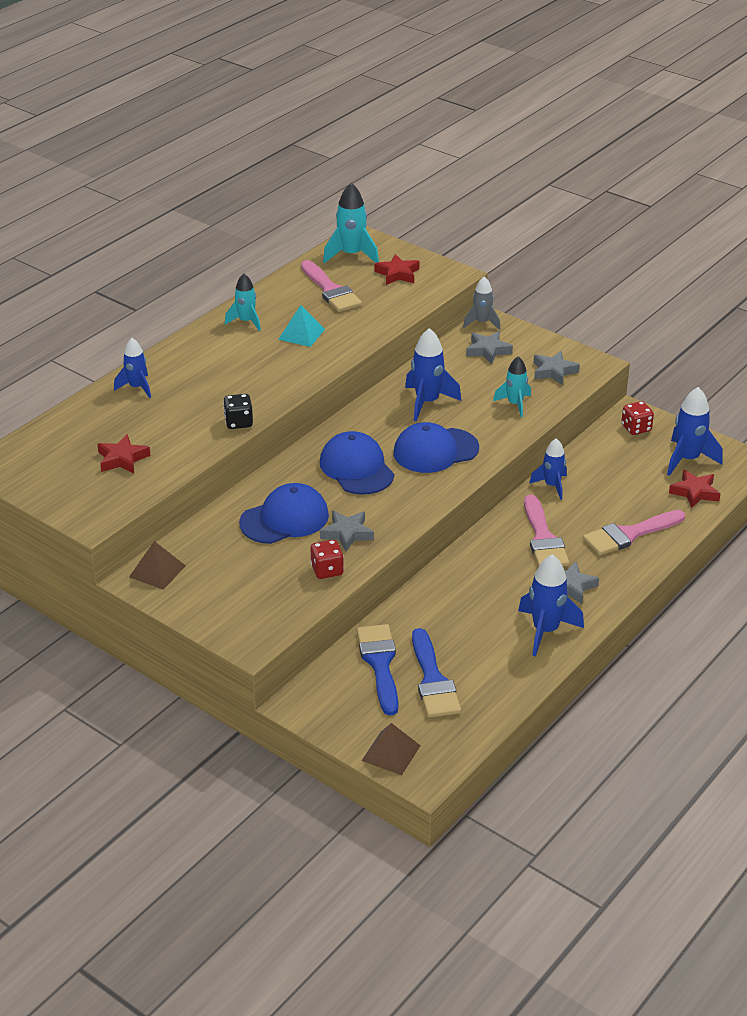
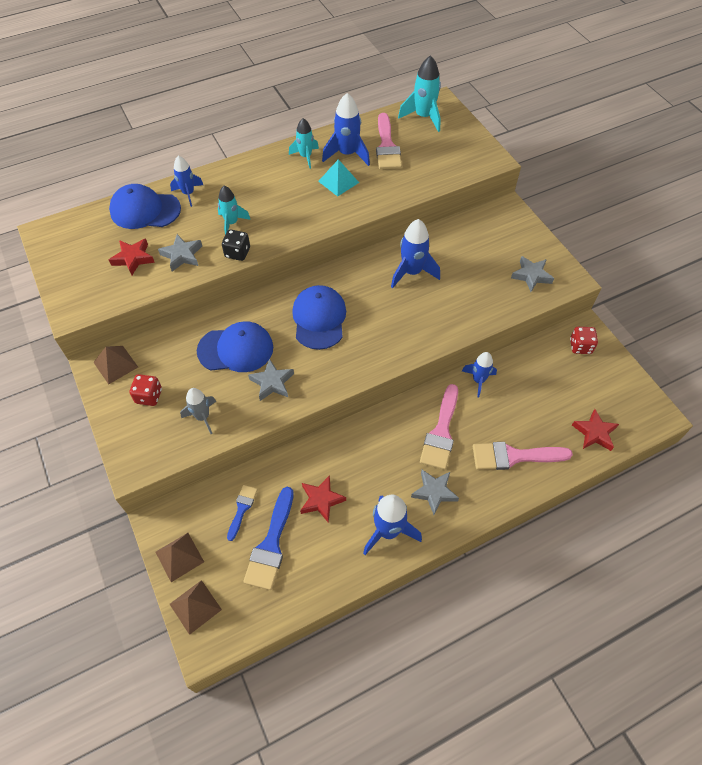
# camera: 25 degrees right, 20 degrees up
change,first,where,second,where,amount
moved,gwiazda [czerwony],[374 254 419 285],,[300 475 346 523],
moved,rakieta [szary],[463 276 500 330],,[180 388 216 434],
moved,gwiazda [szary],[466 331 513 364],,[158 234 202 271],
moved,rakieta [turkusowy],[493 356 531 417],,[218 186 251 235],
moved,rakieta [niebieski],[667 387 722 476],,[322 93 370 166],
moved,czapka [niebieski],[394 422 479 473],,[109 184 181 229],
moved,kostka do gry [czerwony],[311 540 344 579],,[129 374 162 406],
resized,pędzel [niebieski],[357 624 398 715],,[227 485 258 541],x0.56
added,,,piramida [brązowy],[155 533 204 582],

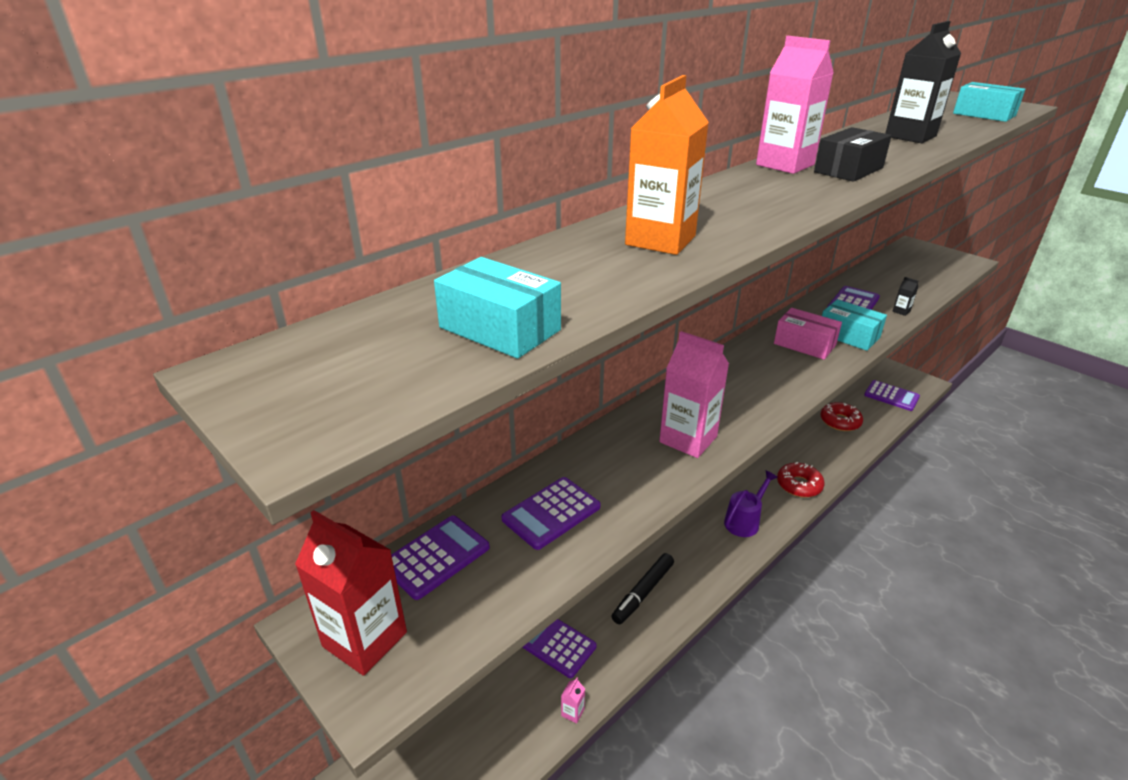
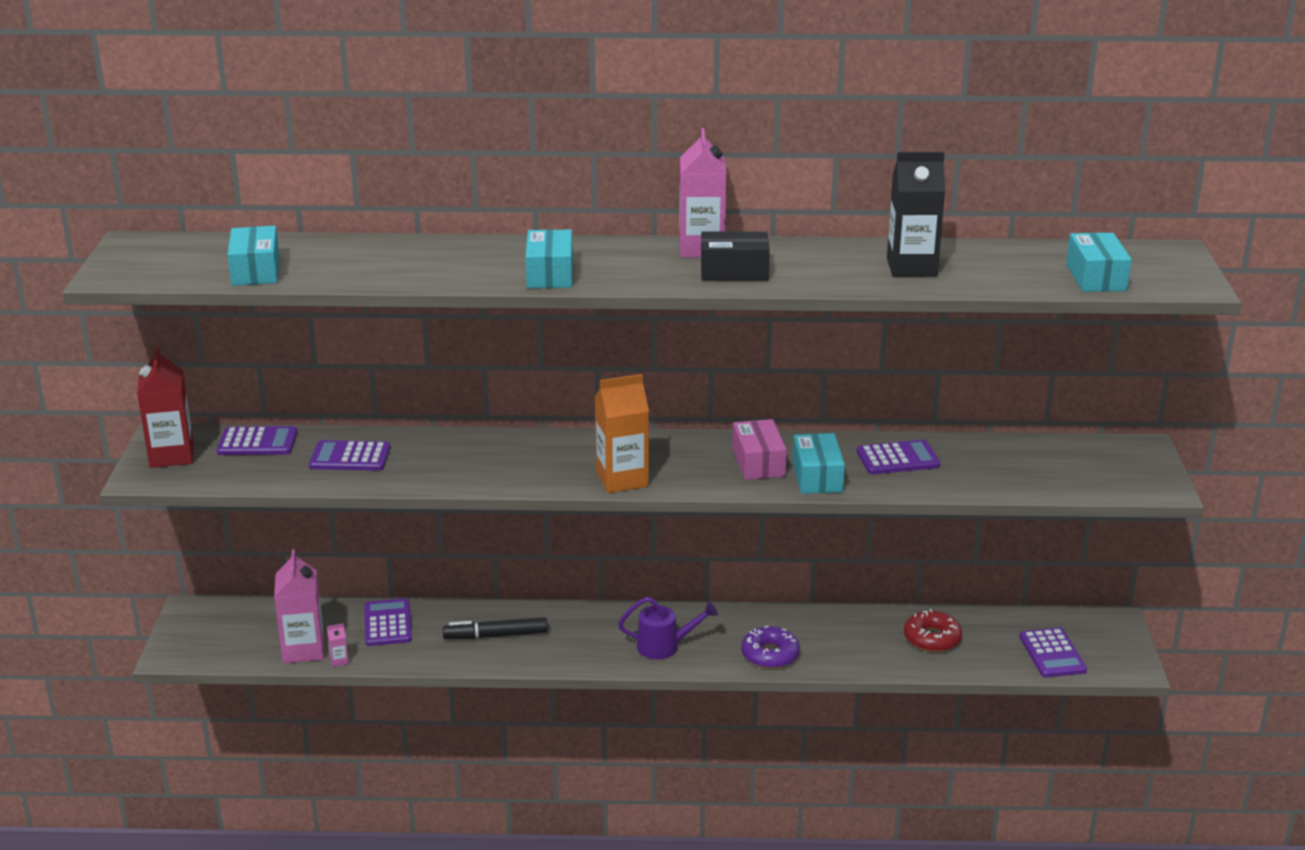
# camera: 45 degrees right, 5 degrees down
change,first,where,second,where,amount
moved,karton mleka [pomarańczowy],[625 75 709 255],,[595 374 649 493],
removed,karton mleka [czarny],[892 277 918 316],,,
moved,karton mleka [różowy],[659 331 729 458],,[274 549 324 663],
recoloured,donut [czerwony],[777 462 825 497],donut [fioletowy],[741 626 800 669],
added,,,pudełko [turkusowy],[525 229 573 288],

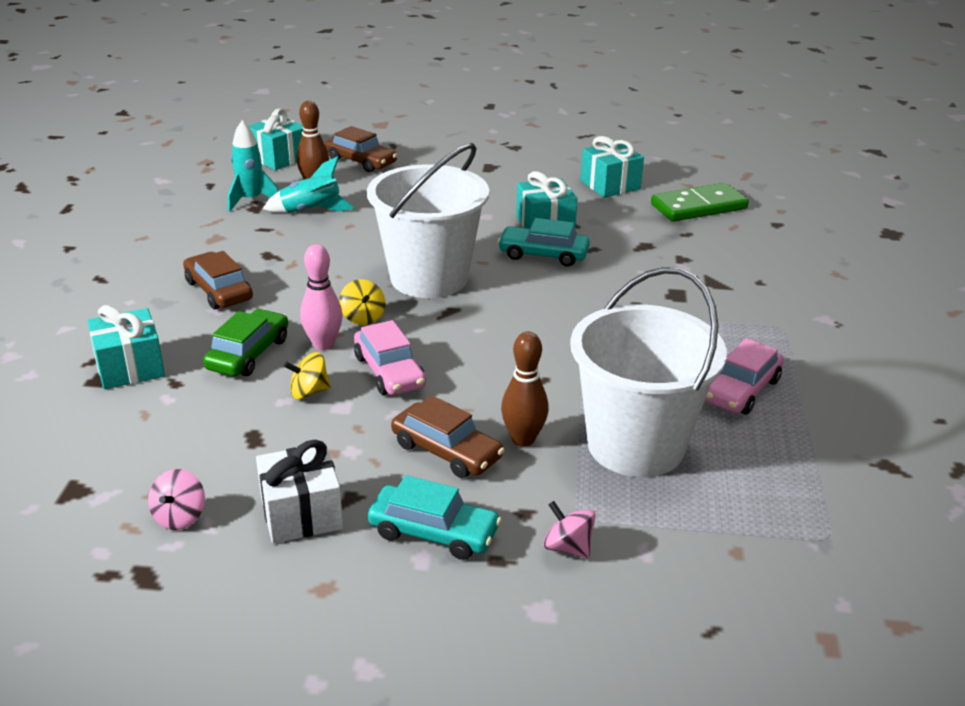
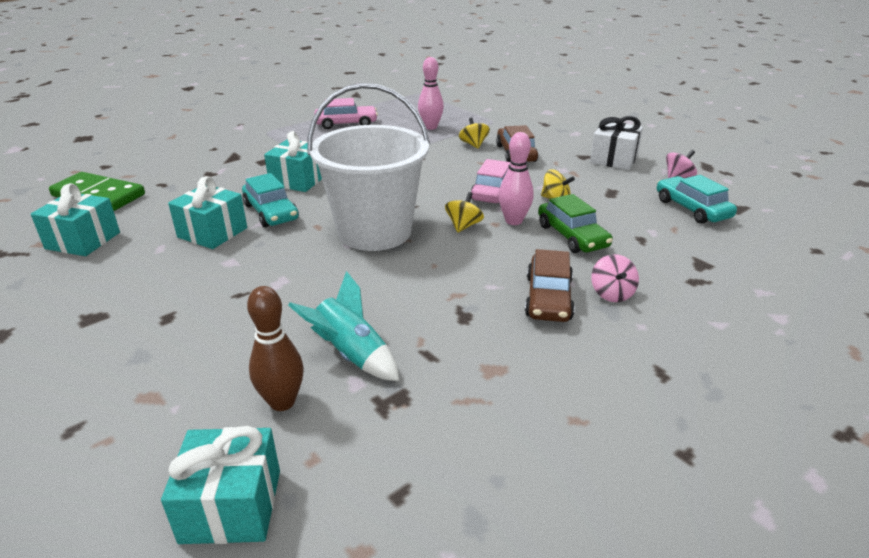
# camera: 135 degrees left, 0 degrees up
change,first,where,second,where,amount
removed,rakieta [turkusowy],[228 120 279 212],,,
removed,samochód [brązowy],[325 126 397 172],,,
replaced,wiadro [biały],[570 267 727 477],kręgiel [różowy],[418 57 444 130],
moved,prezent [turkusowy],[88 305 165 389],,[264 131 322 192],
turned,samochód [zielony],[203 309 288 376],,[538 194 613 253],90 degrees counterclockwise
replaced,kręgiel [brązowy],[501 331 549 447],bączek [żółty],[459 117 490 149],
moved,samochód [turkusowy],[368 475 502 560],,[657 175 737 224],
moved,bączek [różowy],[543 501 596 558],,[591 254 639 302],

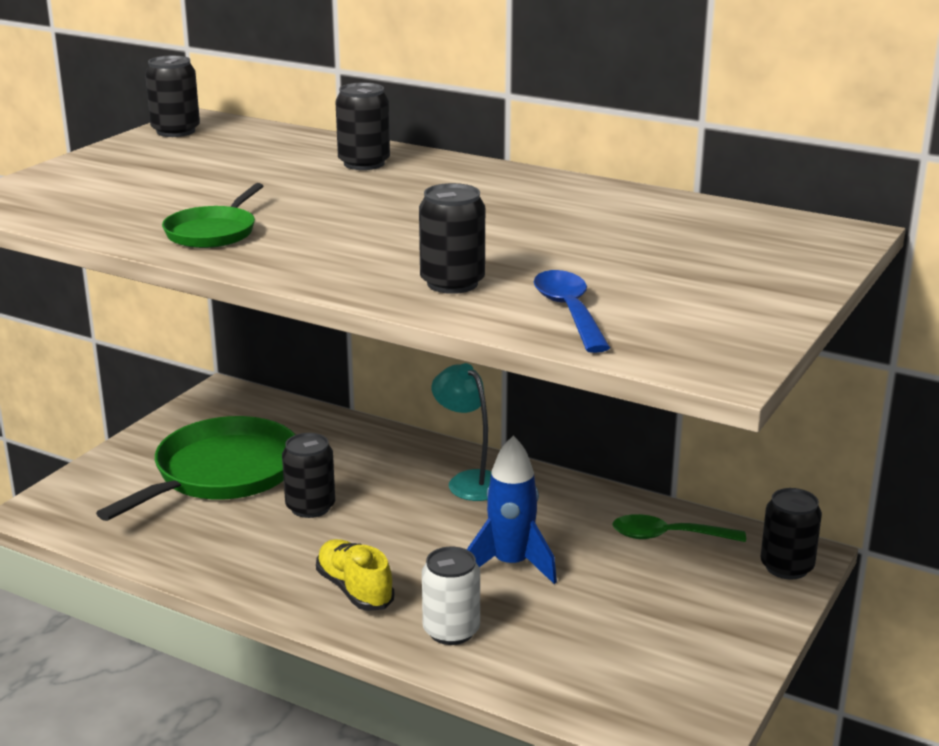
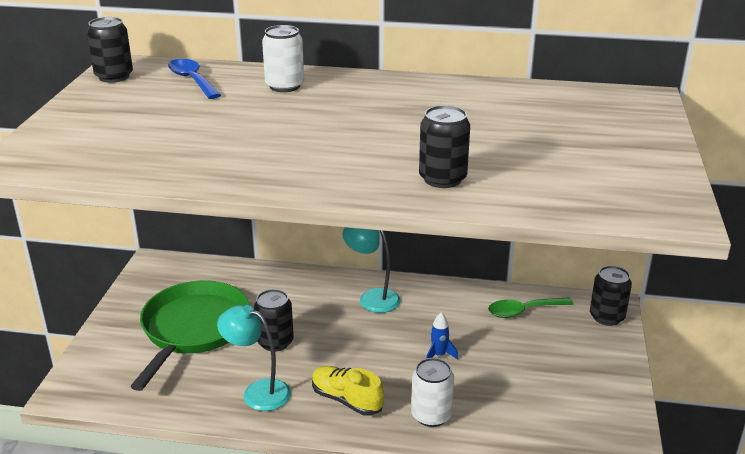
# camera: 20 degrees left, 5 degrees up
change,first,where,second,where,amount
recoloured,puszka [czarny],[335 83 390 170],puszka [biały],[262 25 304 92],
removed,patelnia [zielony],[162 183 263 248],,,
moved,łyżka [niebieski],[534 270 610 353],,[168 59 221 99],
resized,rakieta [niebieski],[467 435 557 584],,[426 312 458 359],x0.52
added,,,lampka [turkusowy],[217 305 291 411],

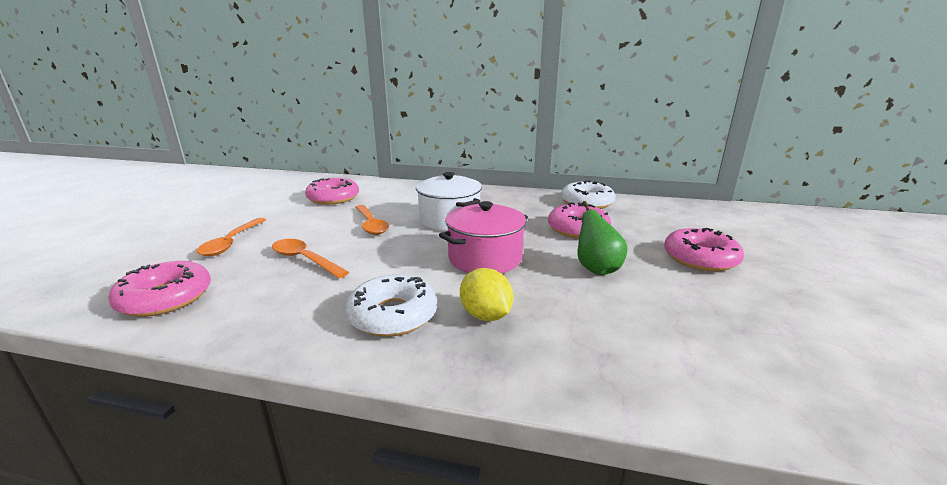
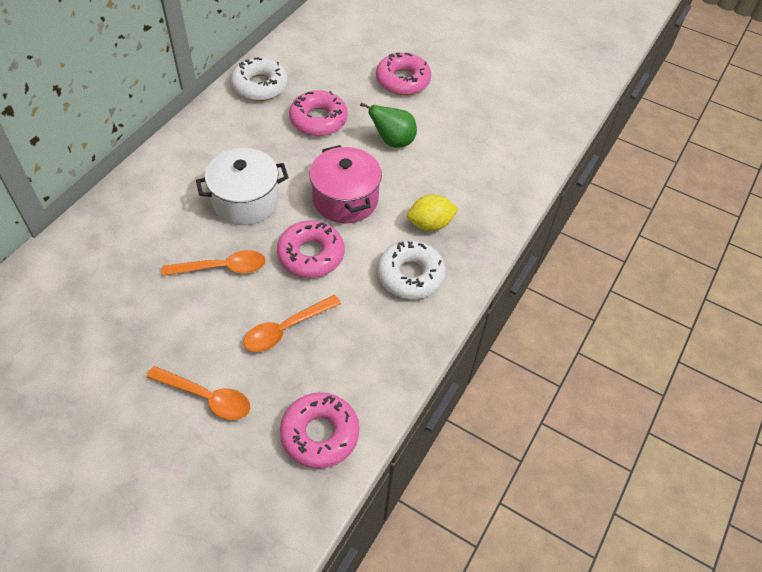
# camera: 75 degrees left, 30 degrees up
change,first,where,second,where,amount
moved,donut [różowy],[305 178 359 205],,[277 220 344 278],

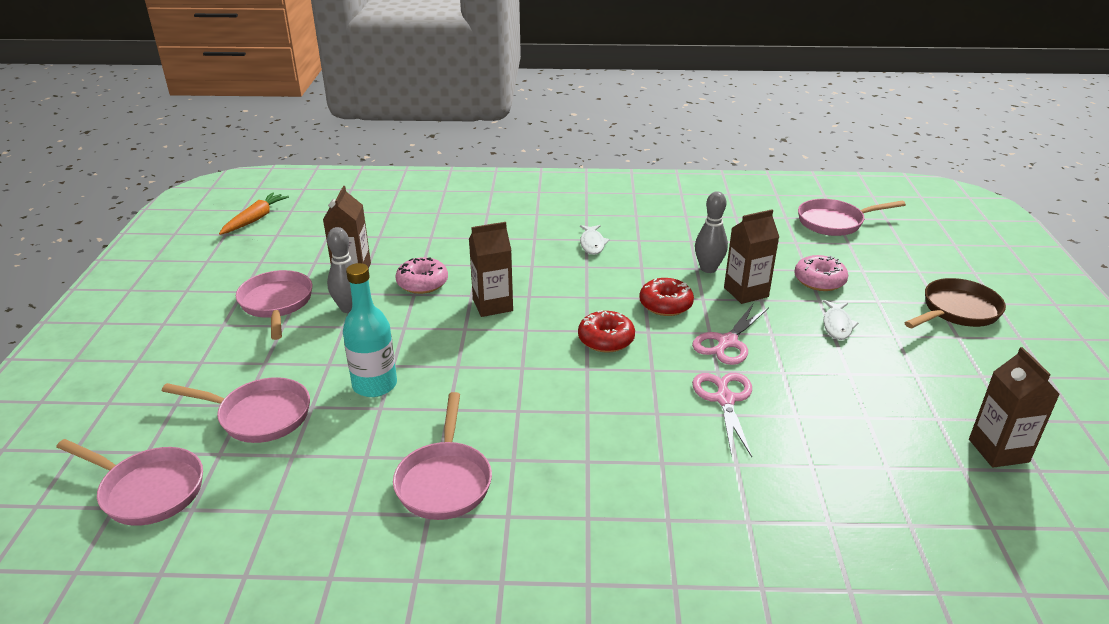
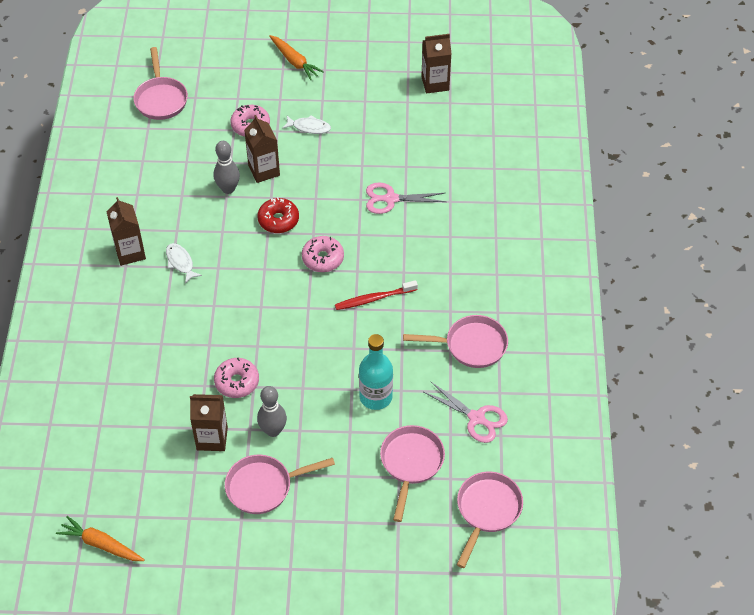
# camera: 90 degrees left, 20 degrees up
change,first,where,second,where,amount
moved,karton mleka [brązowy],[469 222 513 317],,[107 197 146 266],
turned,ryba [biały],[580 225 610 255],,[166 243 202 284],120 degrees counterclockwise
replaced,patelnia [brązowy],[904 278 1006 328],marchewka [pomarańczowy],[270 35 324 80],
moved,nożyczki [różowy],[692 304 769 365],,[424 382 508 443],
recoloured,donut [czerwony],[578 310 635 353],donut [różowy],[302 236 344 272],
added,,,szczoteczka do zębów [czerwony],[335 280 418 310],

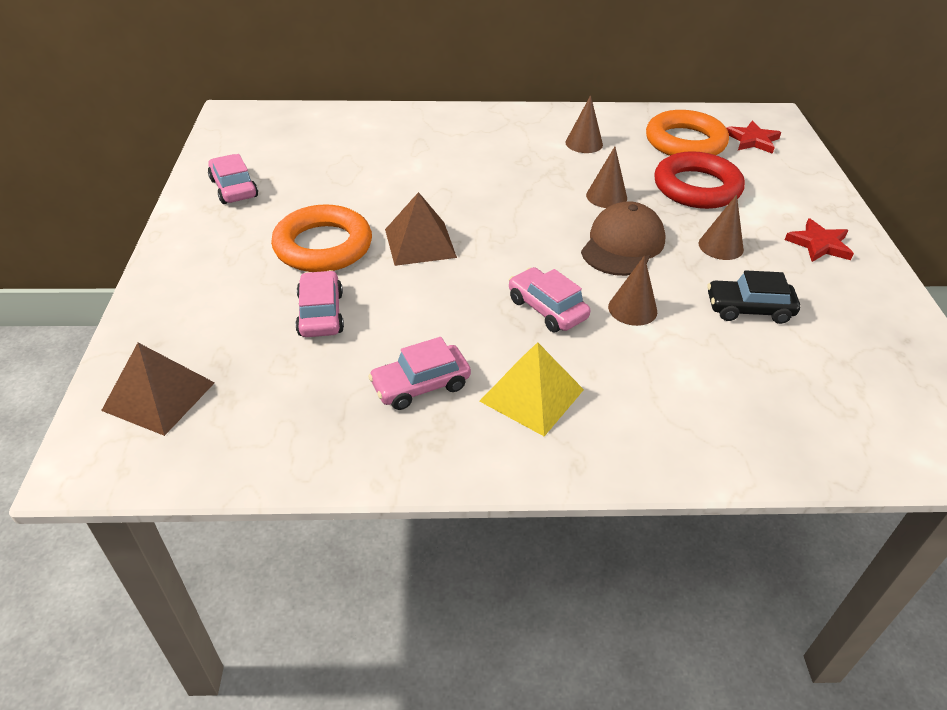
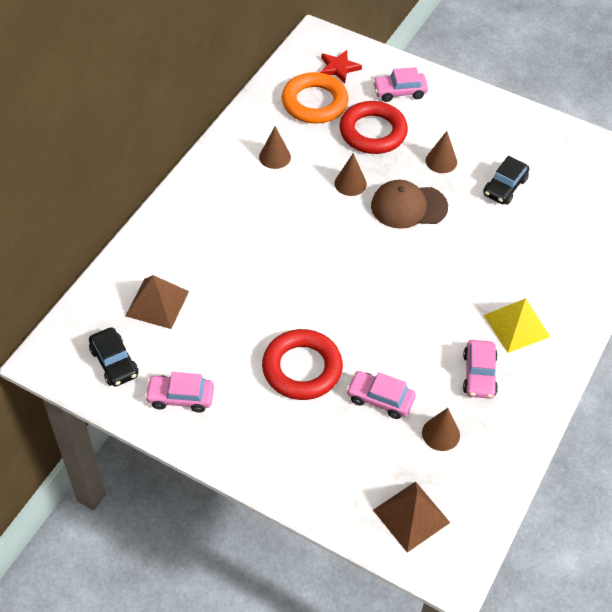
# camera: 60 degrees left, 10 degrees up
change,first,where,second,where,amount
moved,piramida [brązowy],[385 192 457 266],,[126 275 189 329],
turned,czapka [brązowy],[581 201 666 276],,[371 180 448 229],60 degrees counterclockwise
recoloured,pierścień [pomarańczowy],[271 204 372 272],pierścień [czerwony],[262 329 343 400],
removed,gwiazda [czerwony],[785 218 854 262],,,
moved,stożek [brązowy],[608 255 657 326],,[422 408 460 451],
moved,samochód [różowy],[509 267 590 332],,[373 67 428 102],
added,,,samochód [czarny],[89 327 139 387],

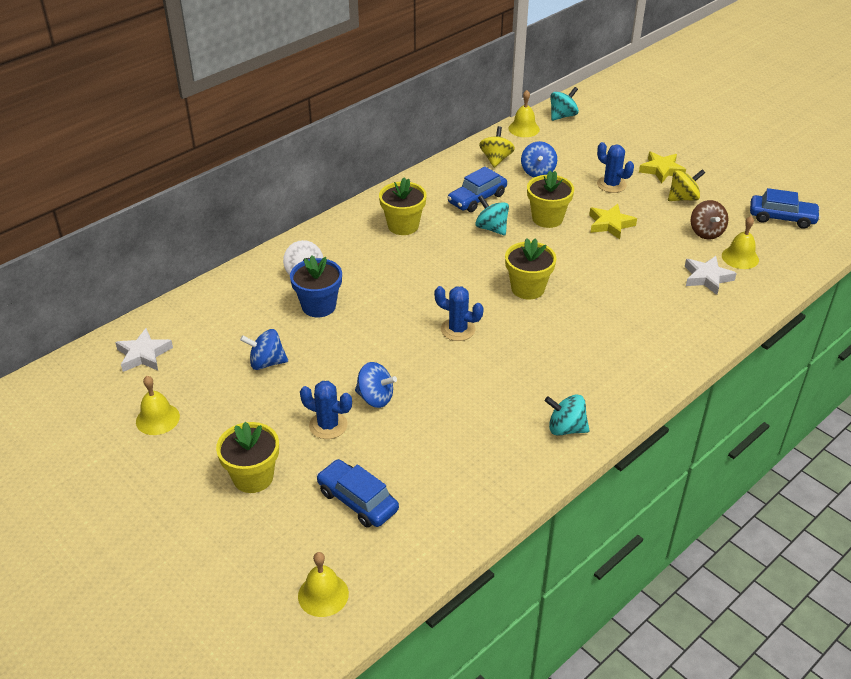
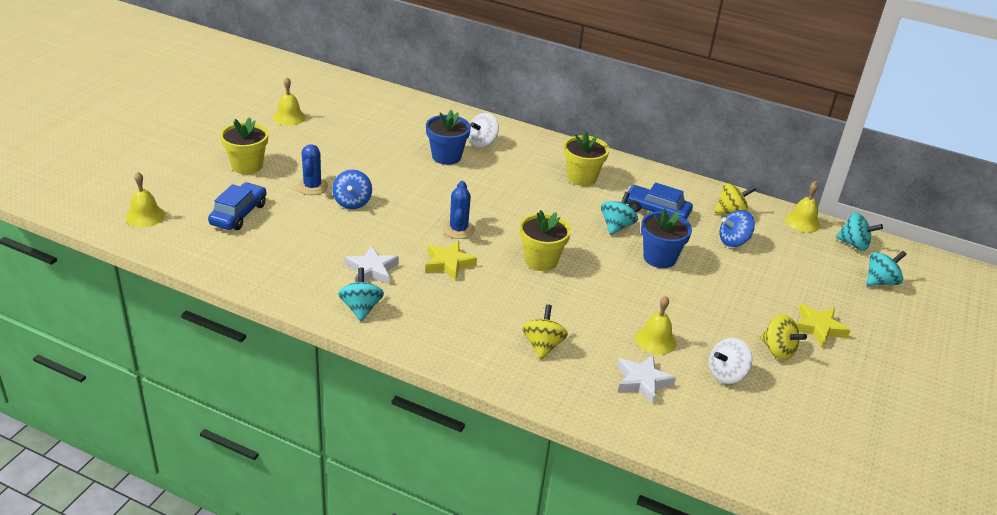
# camera: 65 degrees right, 5 degrees down
change,first,where,second,where,amount
removed,kaktus [niebieski],[597 142 634 193],,,
recoloured,doniczka [żółty],[527 171 574 228],doniczka [niebieski],[641 209 692 268],
removed,samochód [niebieski],[750 188 820 229],,,
recoloured,bączek [brązowy],[691 200 729 240],bączek [biały],[709 338 752 384],
moved,gwiazda [żółty],[589 204 637 239],,[425 241 477 281],
moved,dzwonek [żółty],[722 216 759 269],,[635 296 676 355],
moved,gwiazda [biały],[115 328 173 372],,[345 245 399 285],
removed,bączek [niebieski],[240 329 288 370],,,
added,,,bączek [turkusowy],[866 251 907 286],
added,,,bączek [żółty],[522 304 568 360],

